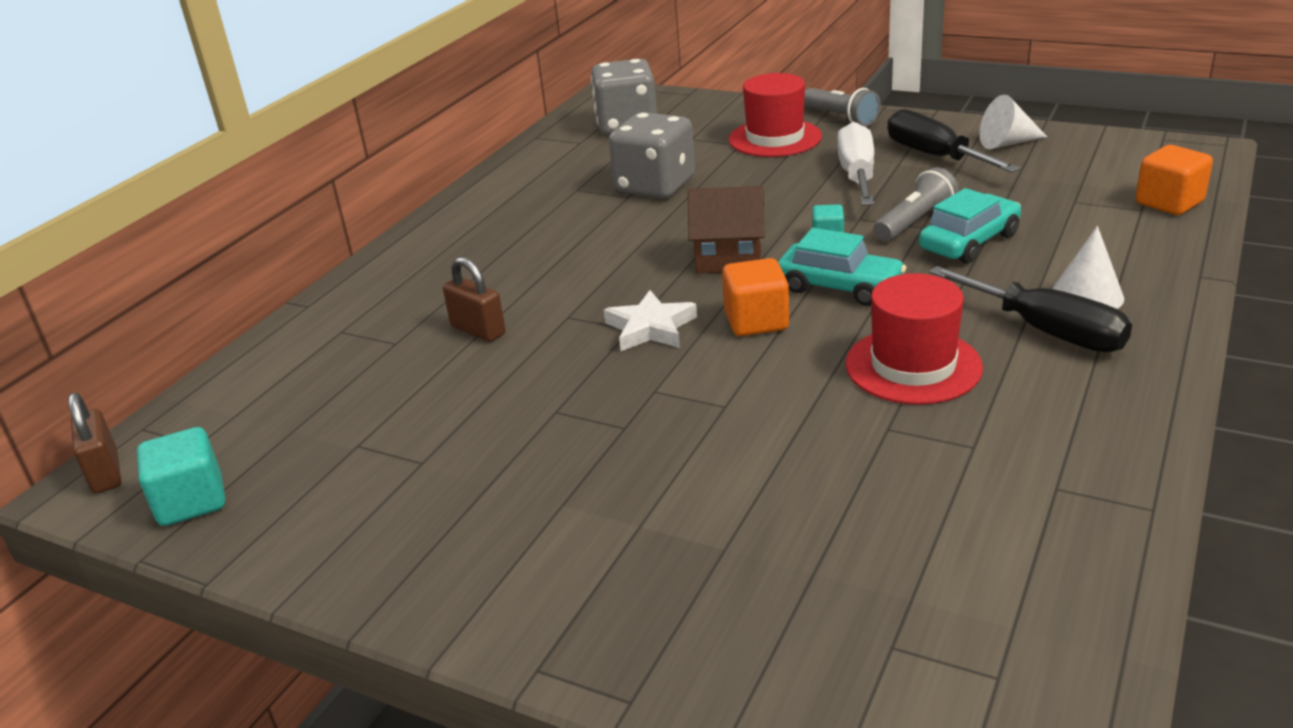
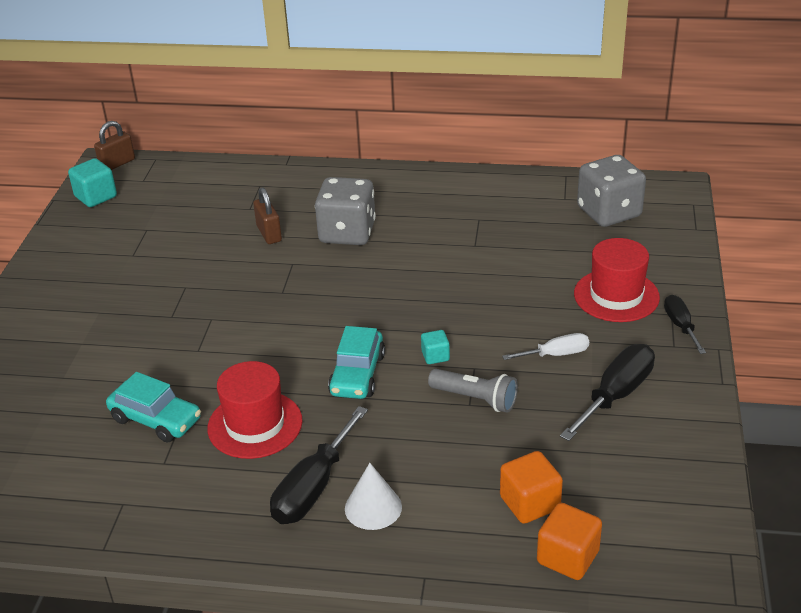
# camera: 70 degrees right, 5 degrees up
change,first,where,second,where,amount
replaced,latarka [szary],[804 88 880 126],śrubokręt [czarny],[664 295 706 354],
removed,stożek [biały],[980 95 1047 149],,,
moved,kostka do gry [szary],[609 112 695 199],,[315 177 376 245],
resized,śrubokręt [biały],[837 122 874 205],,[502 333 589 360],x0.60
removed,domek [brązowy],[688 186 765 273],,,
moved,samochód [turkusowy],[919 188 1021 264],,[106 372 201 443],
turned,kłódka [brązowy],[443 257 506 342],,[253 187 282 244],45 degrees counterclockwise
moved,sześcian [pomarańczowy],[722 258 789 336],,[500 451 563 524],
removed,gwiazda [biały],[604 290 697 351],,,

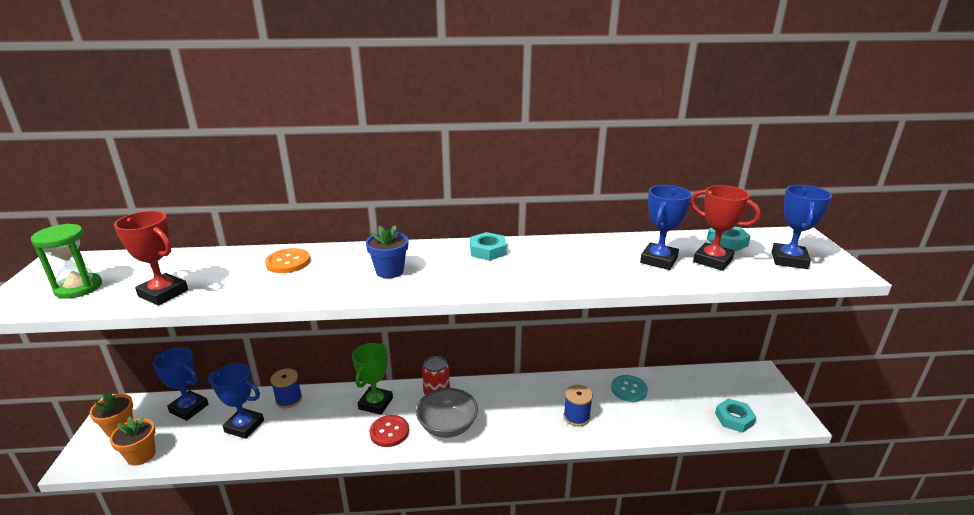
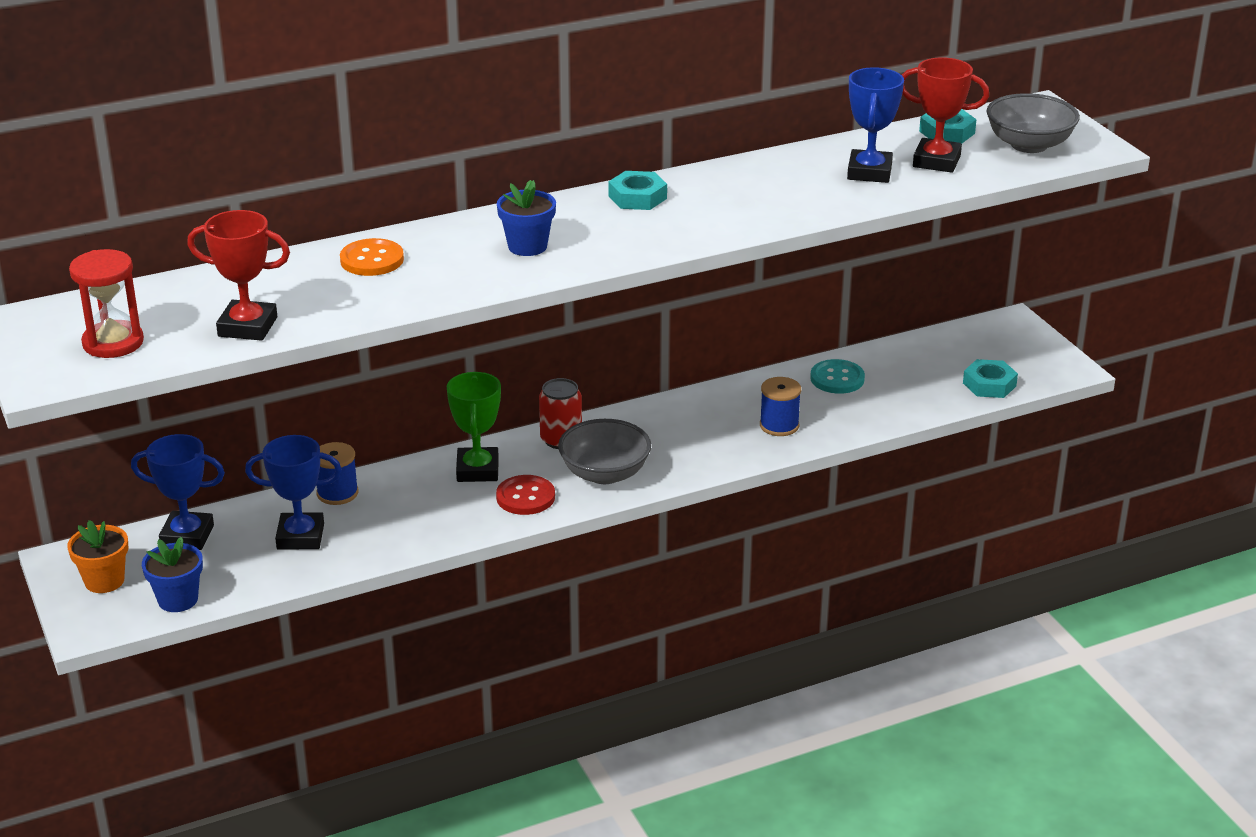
# camera: 20 degrees left, 5 degrees up
change,first,where,second,where,amount
replaced,puchar [niebieski],[772 185 832 269],miska [szary],[987 93 1080 153],
recoloured,klepsydra [zielony],[31 224 102 299],klepsydra [czerwony],[69 249 144 358],
recoloured,doniczka [pomarańczowy],[110 416 156 466],doniczka [niebieski],[142 537 203 612],

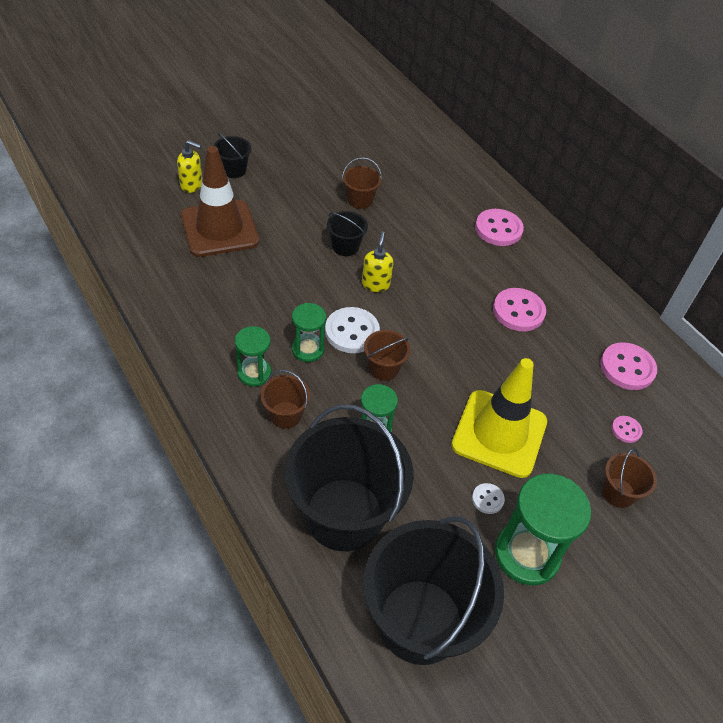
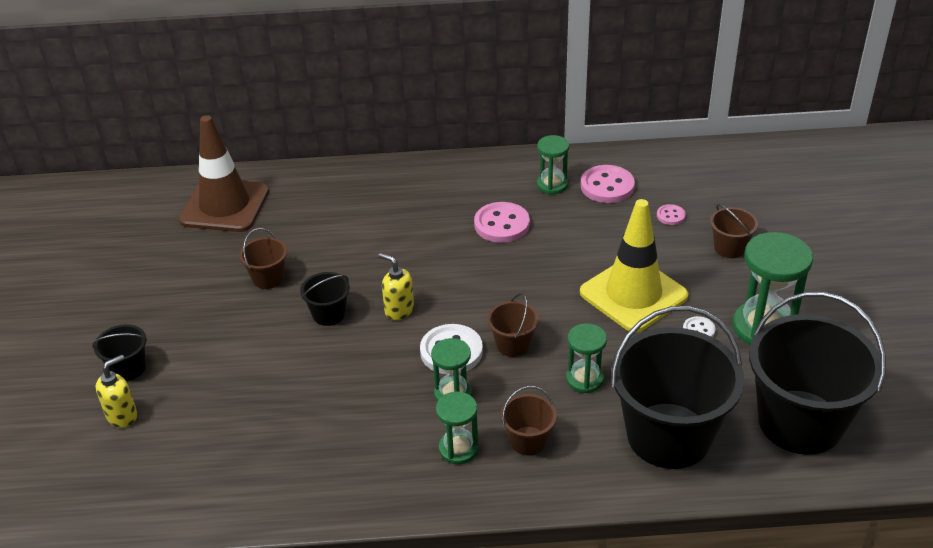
# camera: 55 degrees left, 10 degrees down
change,first,where,second,where,amount
moved,pachołek [brązowy],[181 146 259 257],,[179 115 269 232],
removed,guzik [różowy],[475 209 524 246],,,
added,,,klepsydra [zielony],[537 135 569 194],

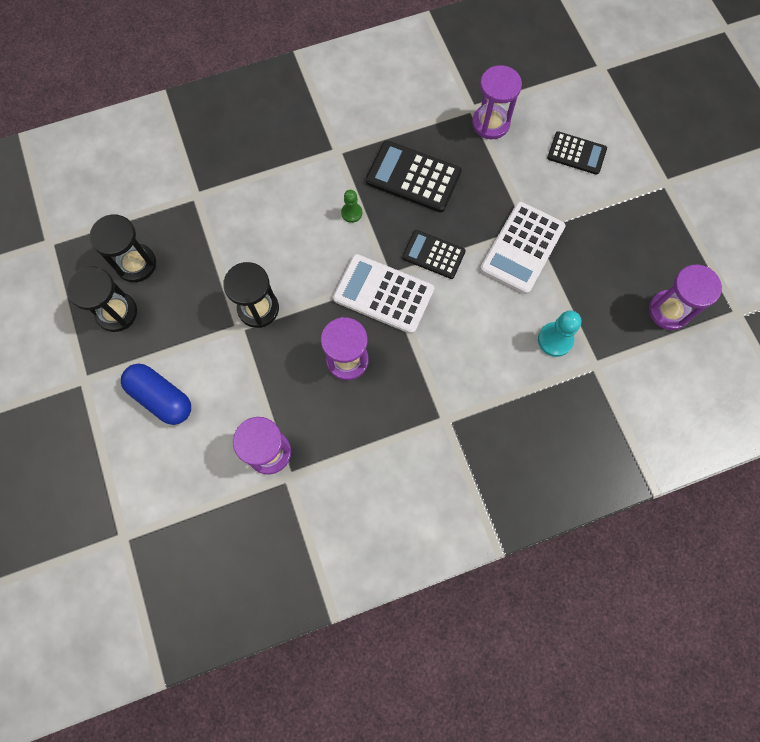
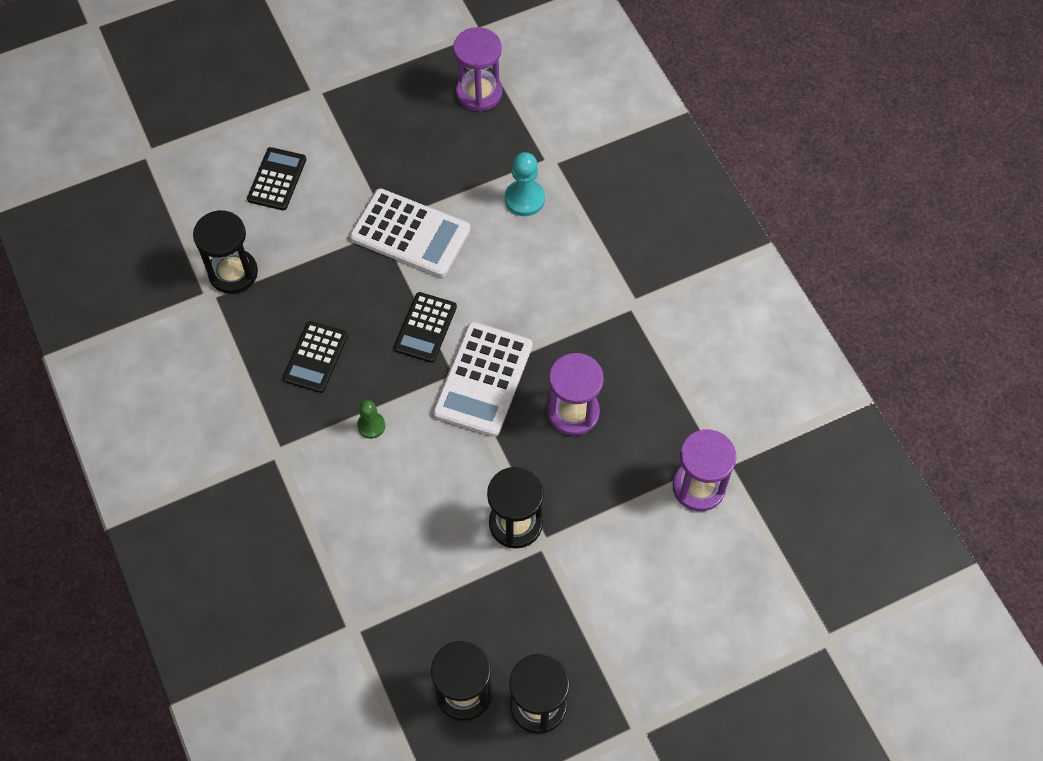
# camera: 95 degrees left, 10 degrees down
change,first,where,second,where,amount
recoloured,klepsydra [fioletowy],[472 65 522 140],klepsydra [czarny],[193 210 258 294],
resized,kalkulator [czarny],[366 140 462 213],,[283 321 348 393],x0.64
removed,kapsułka [niebieski],[121 364 191 425],,,

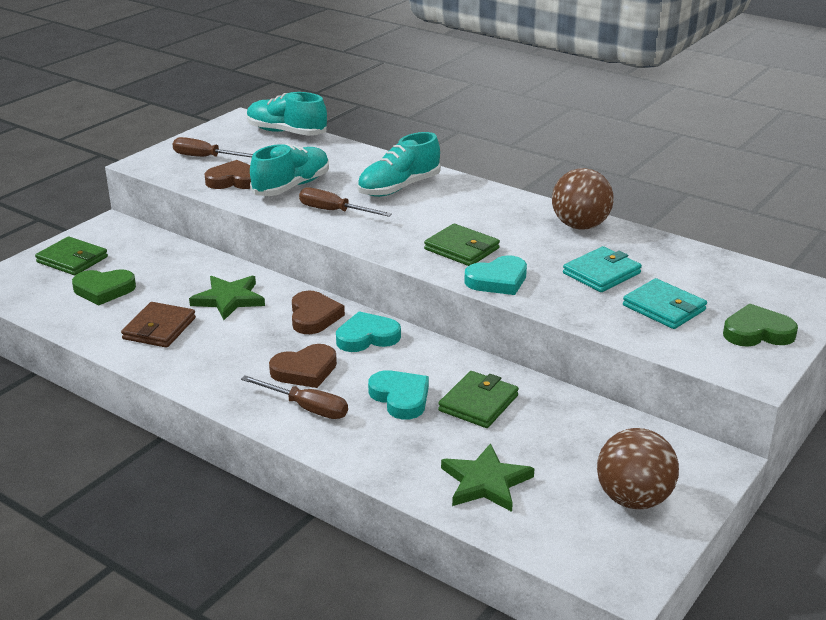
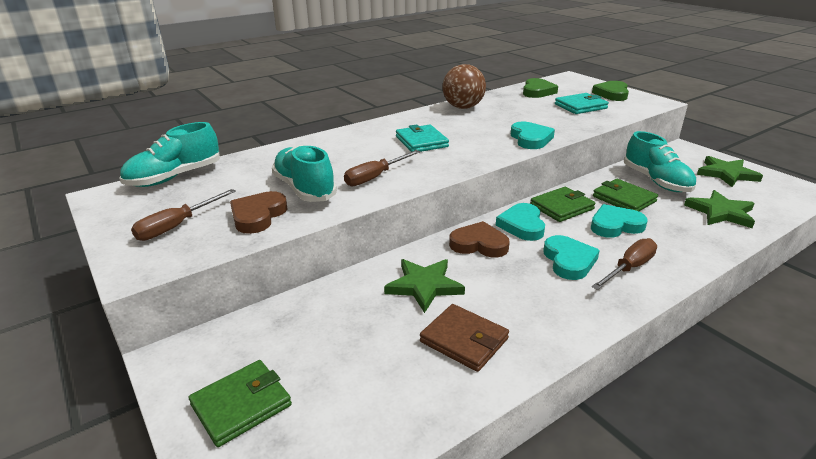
# camera: 70 degrees left, 0 degrees up
change,first,where,second,where,amount
moved,but [turkusowy],[357 132 441 197],,[624 131 697 192],
moved,portfel [zielony],[424 224 500 266],,[530 187 596 222],
moved,portfel [turkusowy],[563 246 642 292],,[396 124 449 152],
moved,serce [zielony],[72 269 136 305],,[523 78 558 98],
recoloured,serce [brązowy],[269 344 337 388],serce [turkusowy],[543 235 600 280],
replaced,piłka [brązowy],[597 428 679 509],gwiazda [zielony],[697 156 763 187],

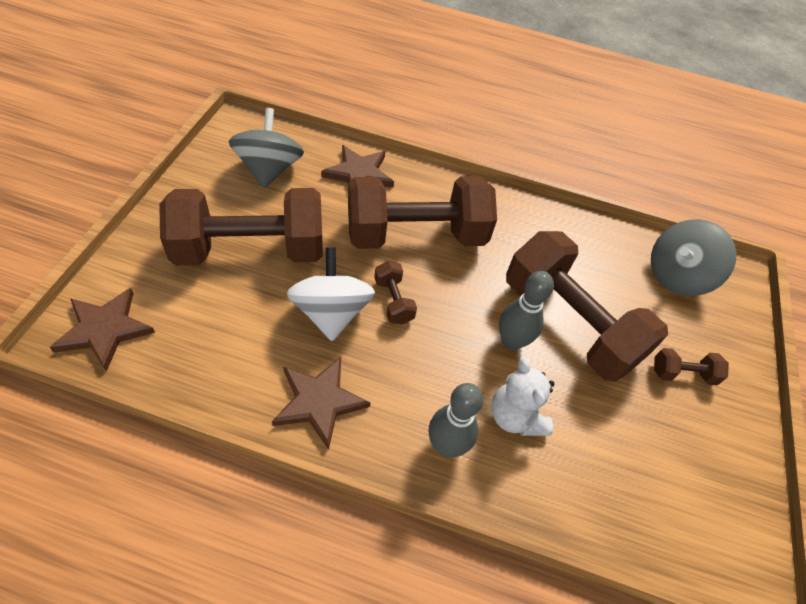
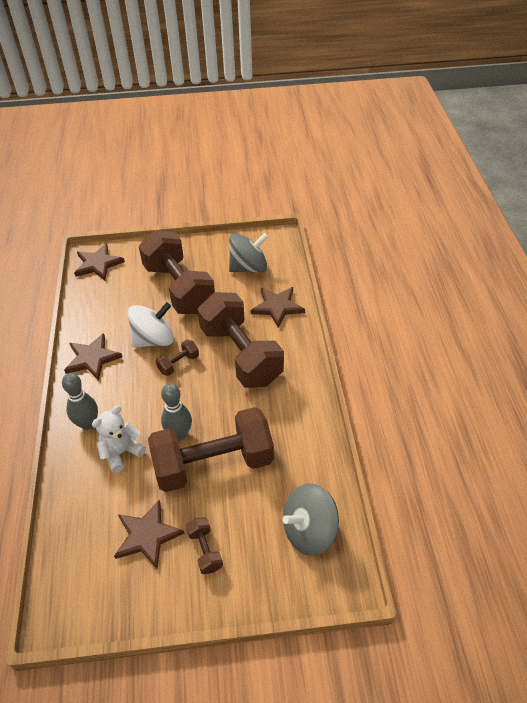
# camera: 75 degrees right, 5 degrees down
change,first,where,second,where,amount
turned,bączek [szary],[651 219 737 296],,[283 483 339 556],60 degrees counterclockwise
turned,hantel [brązowy],[506 231 668 382],,[148 407 274 492],45 degrees clockwise
added,,,gwiazda [brązowy],[114 500 184 569],

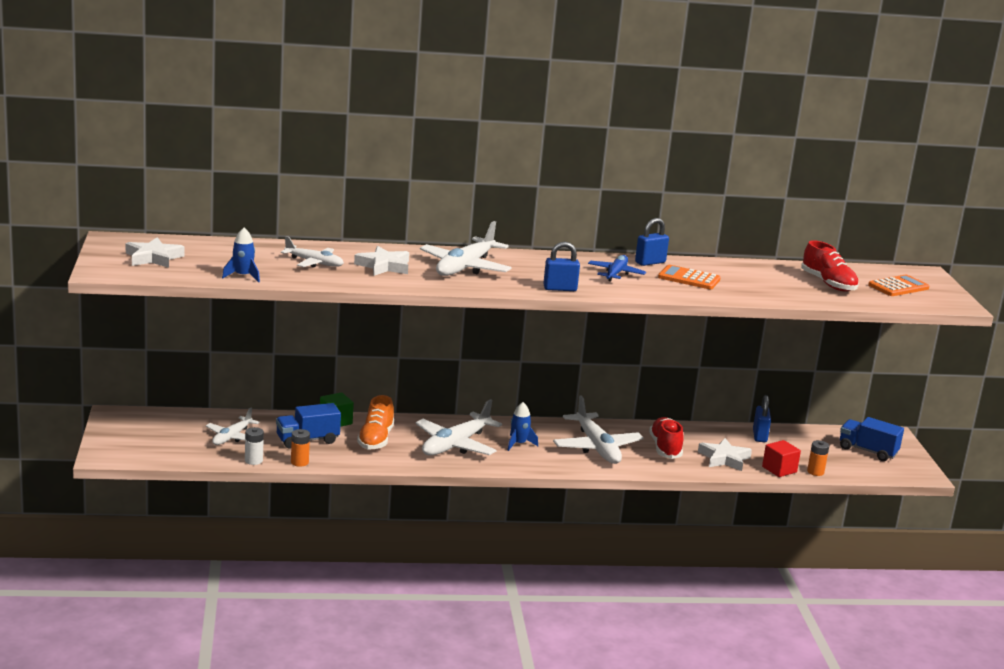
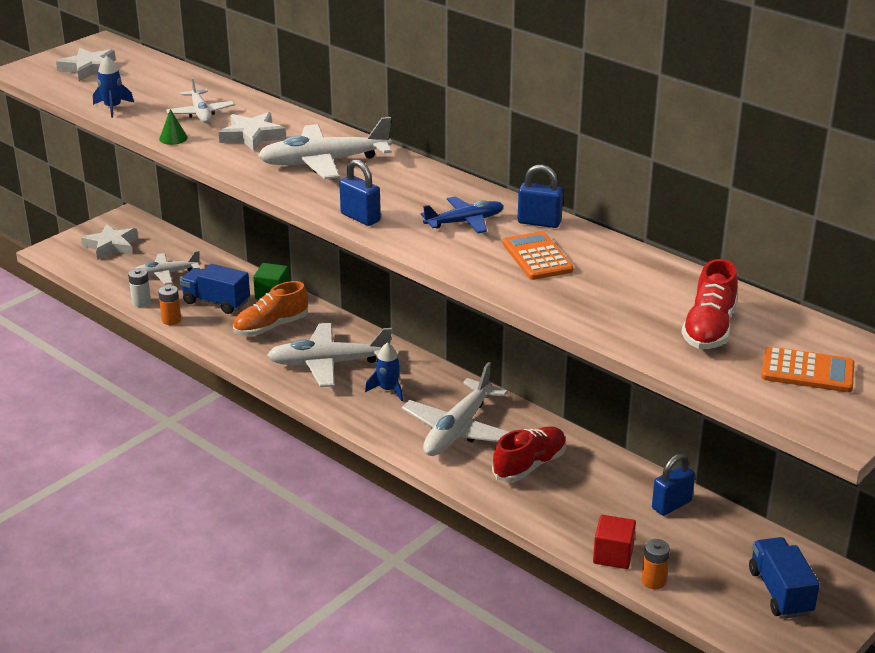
# camera: 50 degrees right, 10 degrees up
change,first,where,second,where,amount
moved,gwiazda [biały],[698 438 752 471],,[81 224 138 260],
added,,,stożek [zielony],[159 109 188 145],

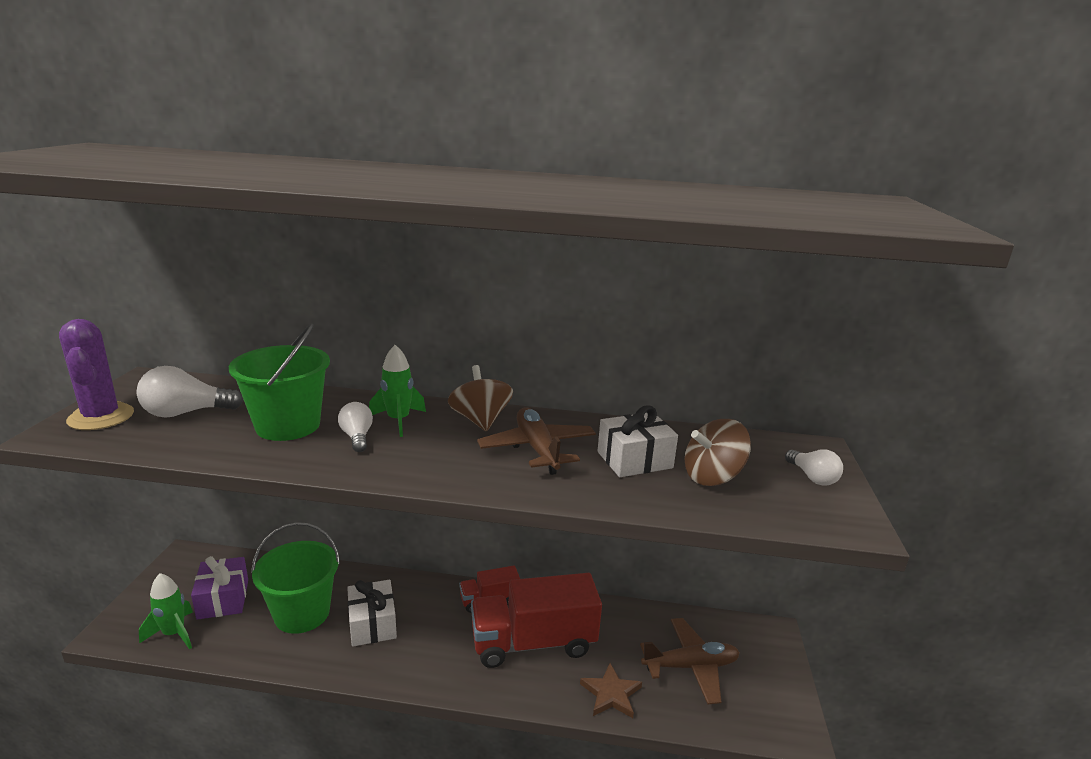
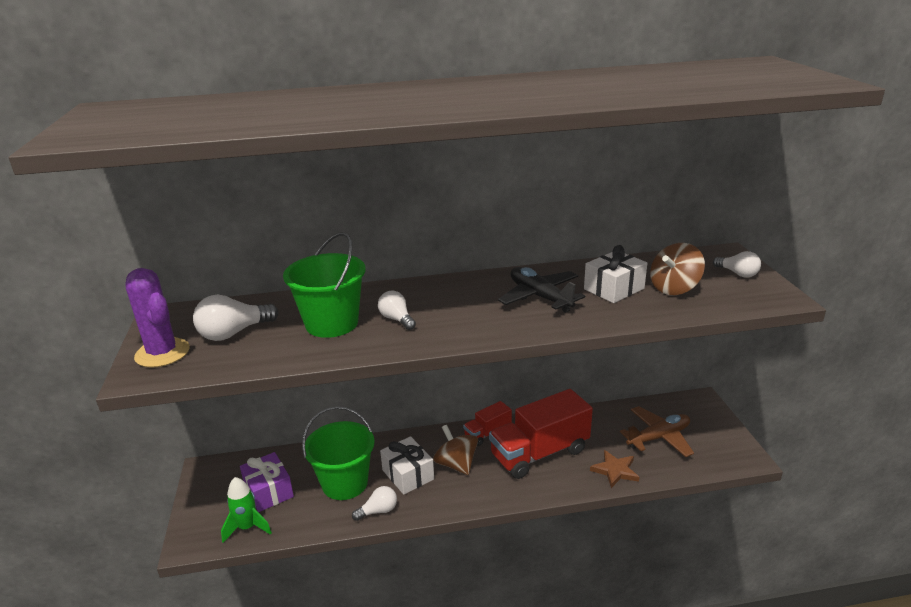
# camera: 15 degrees left, 5 degrees up
change,first,where,second,where,amount
removed,rakieta [zielony],[369 345 426 437],,,
moved,bączek [brązowy],[448 365 513 432],,[433 425 478 475],
recoloured,samolot [brązowy],[477 407 596 475],samolot [czarny],[498 267 585 313],
added,,,żarówka [biały],[352 486 397 521],

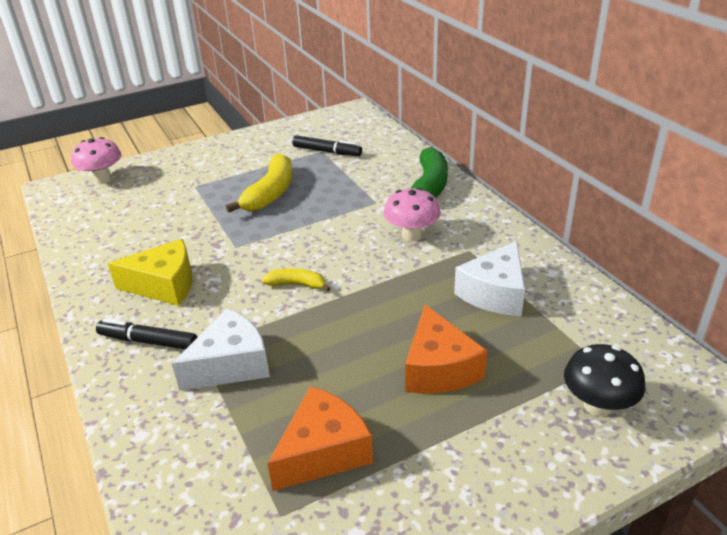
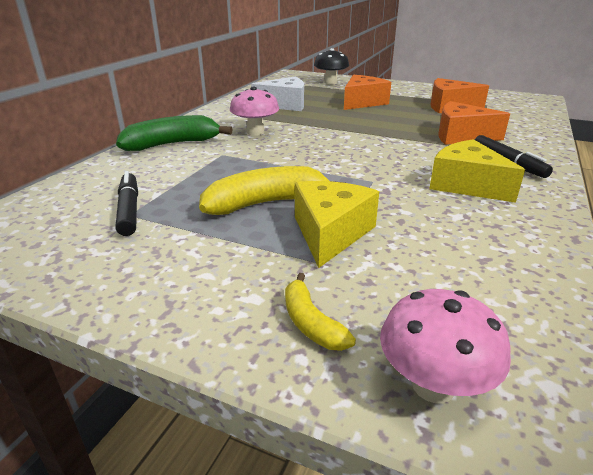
# camera: 130 degrees left, 5 degrees down
change,first,where,second,where,amount
moved,banan [żółty],[262 268 331 292],,[285 273 356 351],
recoloured,ser [biały],[172 308 270 391],ser [pomarańczowy],[438 101 510 145],
added,,,ser [żółty],[295 181 379 268],

